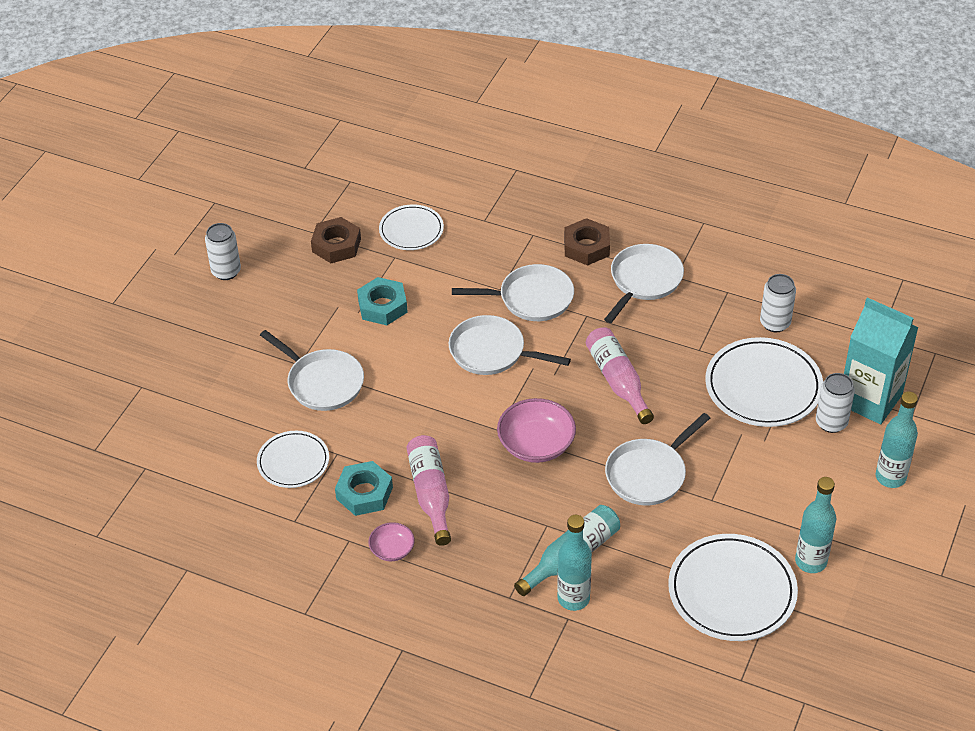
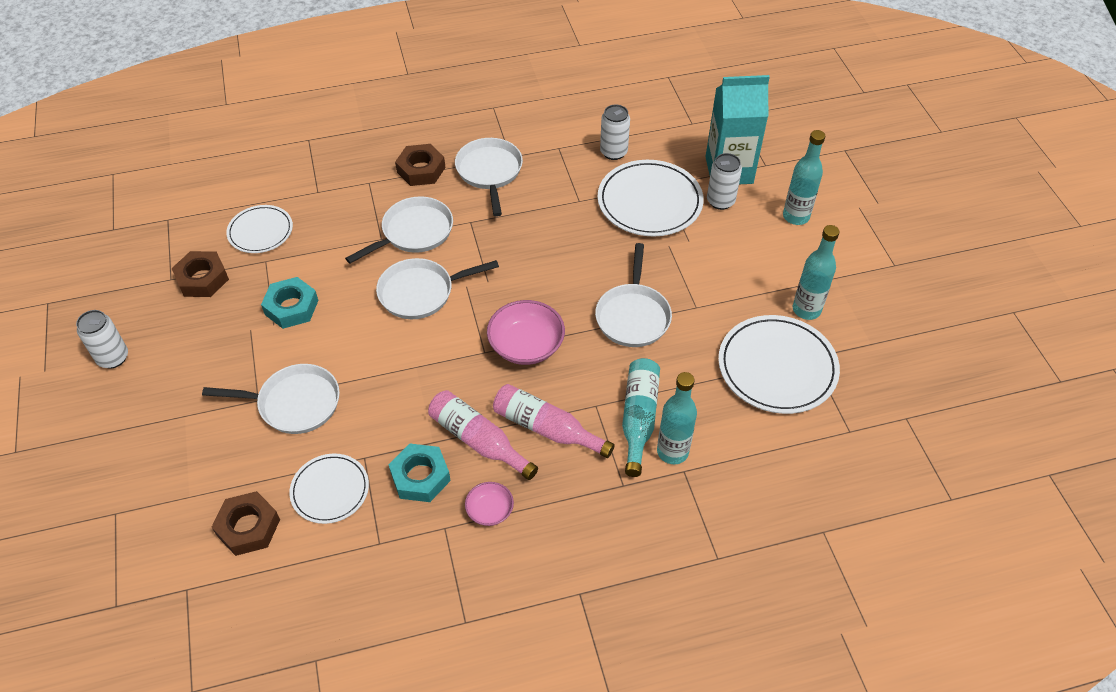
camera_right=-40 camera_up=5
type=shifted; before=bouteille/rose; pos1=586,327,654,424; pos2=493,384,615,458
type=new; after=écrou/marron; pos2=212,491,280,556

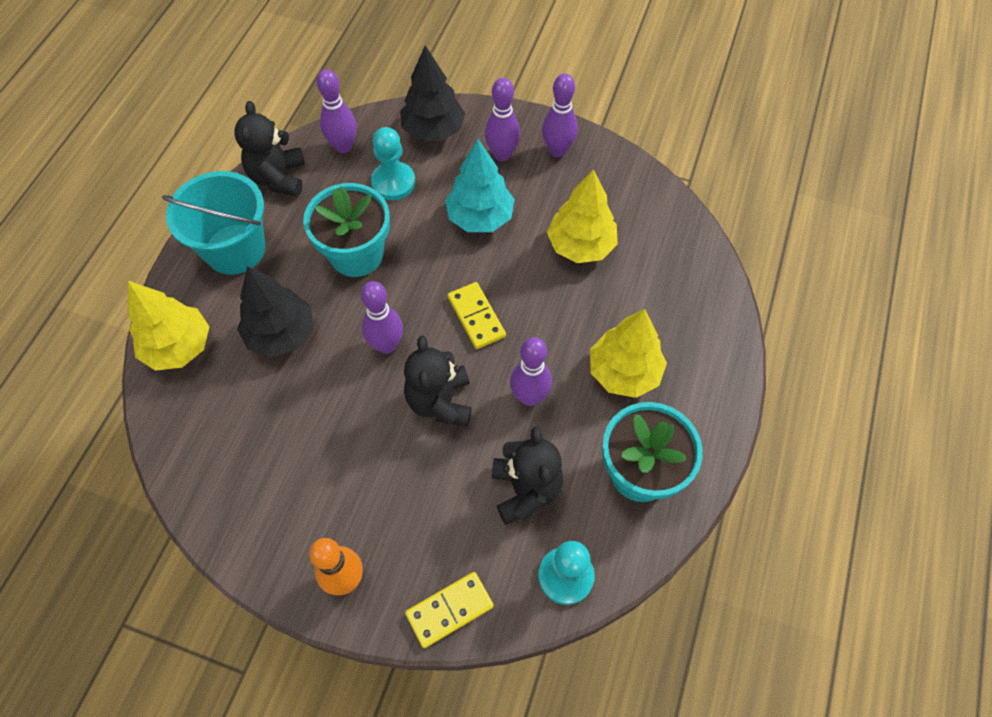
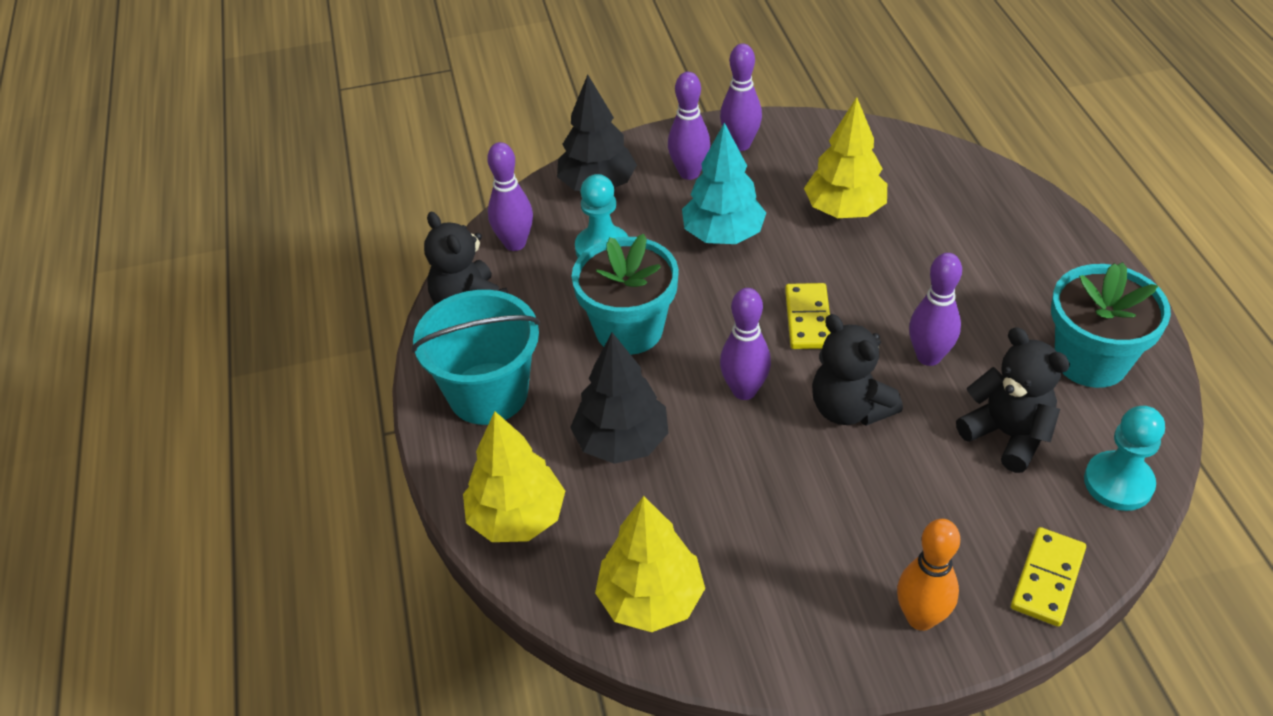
camera_right=-30 camera_up=-15
type=rotated; before=domino/jaune; pos1=448,282,506,349; pos2=785,283,831,349; turn=60
type=shifted; before=arbre/jaune; pos1=590,309,667,398; pos2=595,496,705,632

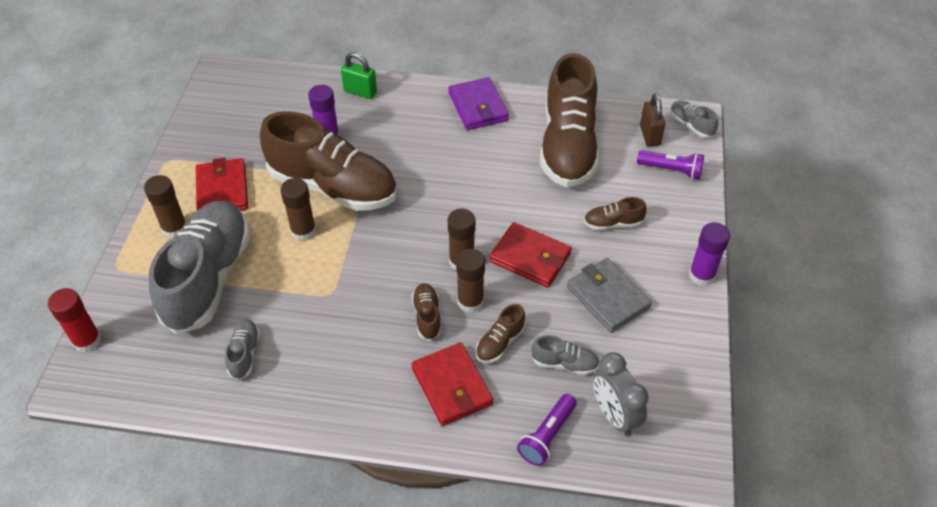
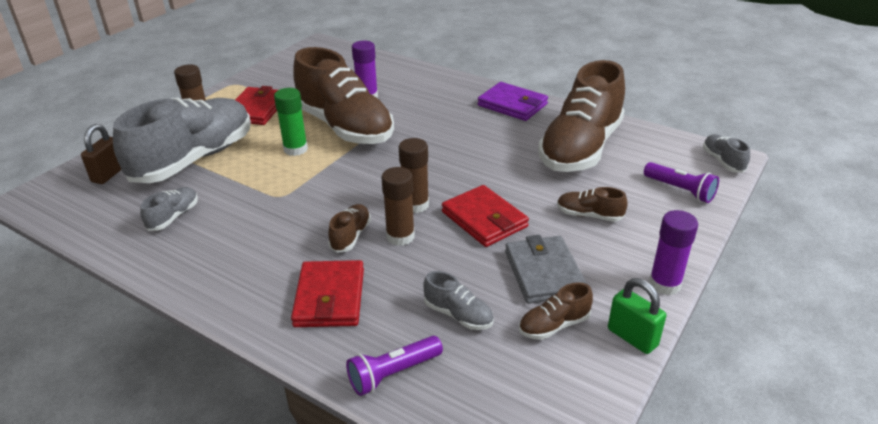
camera_right=25 camera_up=-15
type=gone; before=bâton de colle/rouge; pos1=48,288,102,353
type=repainted; before=bâton de colle/marron; after=bâton de colle/vert; pos1=281,178,316,241; pos2=274,88,308,156
type=shifted; before=cadenas/vert; pos1=341,52,377,99; pos2=608,278,666,354
type=rotated; before=portefeuille/violet; pos1=448,77,509,130; pos2=478,82,548,121; turn=-60
type=shifted; before=chaussure/marron; pos1=476,304,525,363; pos2=519,282,593,340
type=gone; before=réveil/gris; pos1=593,352,649,436
type=shifted; before=cadenas/marron; pos1=640,93,665,147; pos2=81,124,122,184

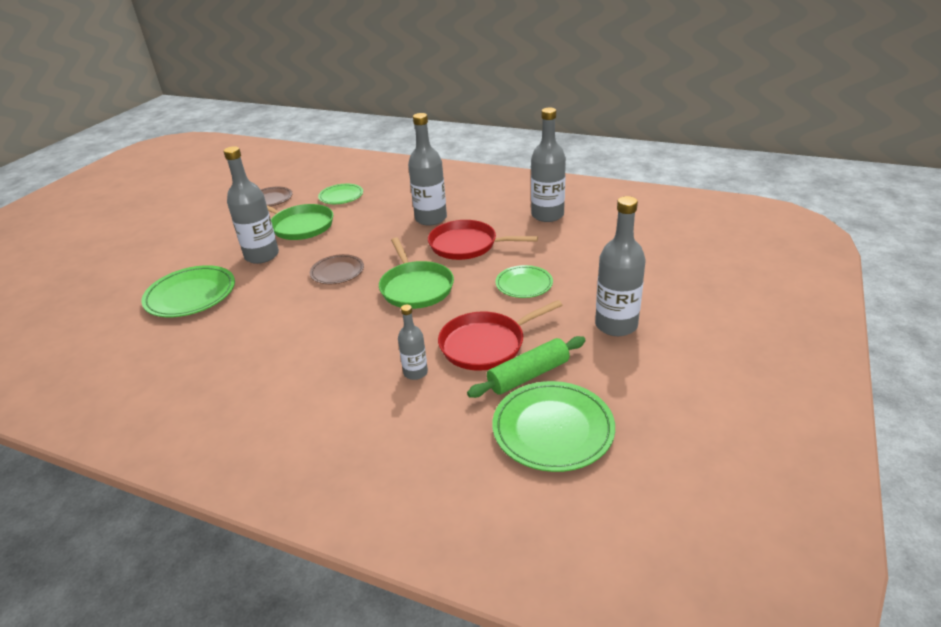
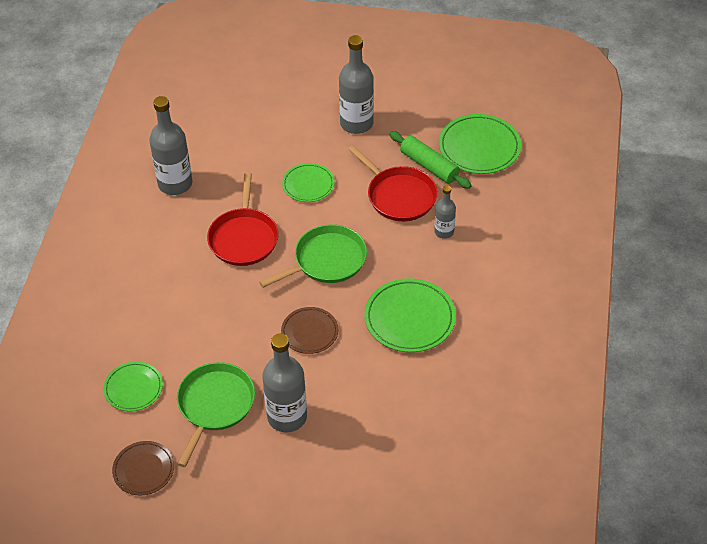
camera_right=-105 camera_up=15
type=shifted; before=assiette/vert; pos1=141,265,235,317; pos2=364,278,456,352
type=gone; before=bouteille/gris; pos1=408,113,447,226

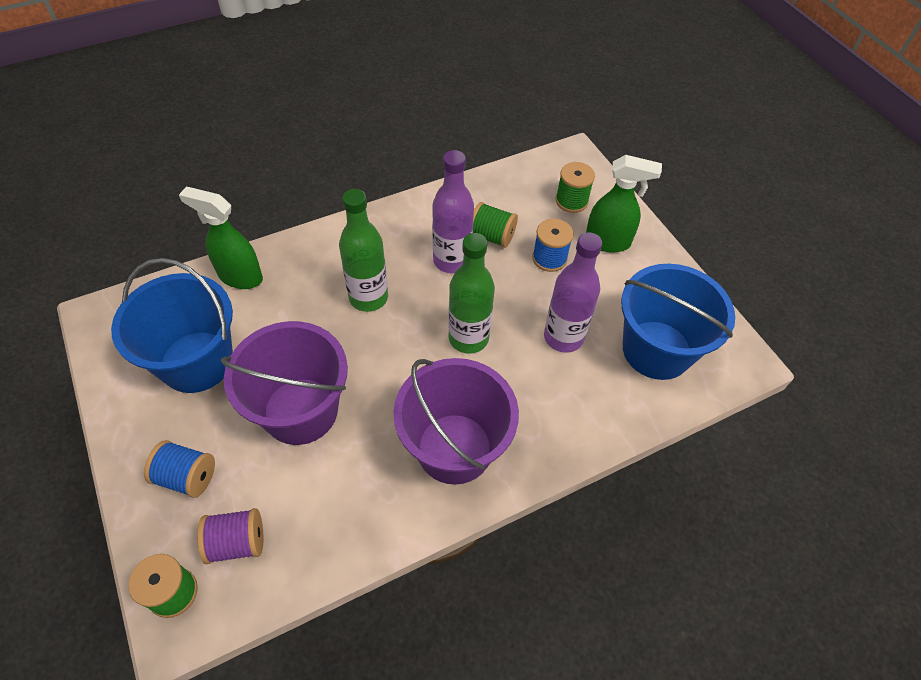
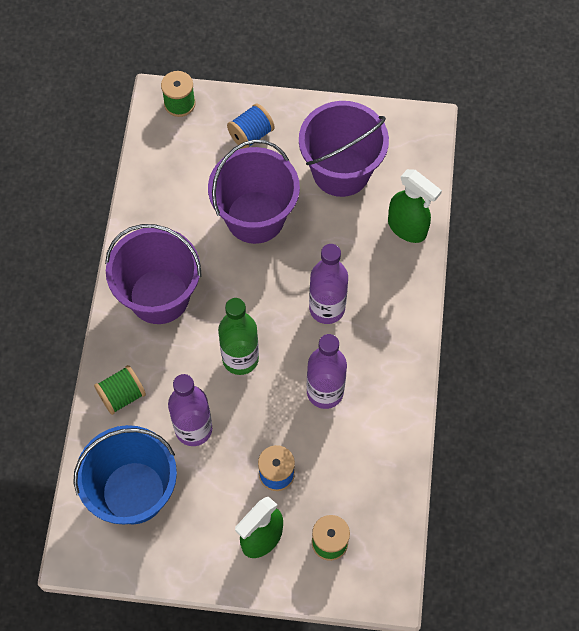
camera_right=125 camera_up=10
type=repainted; before=seau/bleu; after=seau/violet; pos1=111,258,233,393; pos2=299,101,389,197
type=rotated; before=vaporisateur/vert; pos1=179,187,263,289; pos2=388,169,442,243; turn=75
type=gone; before=bobine/violet; pos1=197,508,263,564
type=repainted; before=bouteille/vert; after=bouteille/violet; pos1=339,189,388,312; pos2=309,244,348,324
type=shifted; before=bobine/vert; pos1=473,202,518,248; pos2=94,365,146,415

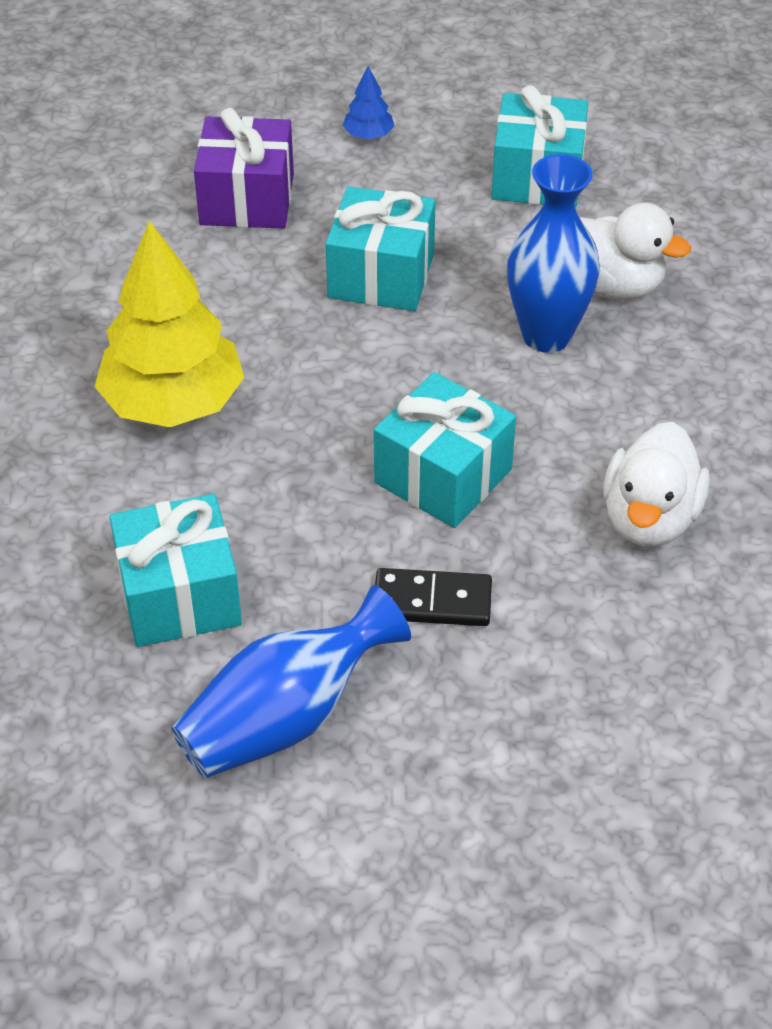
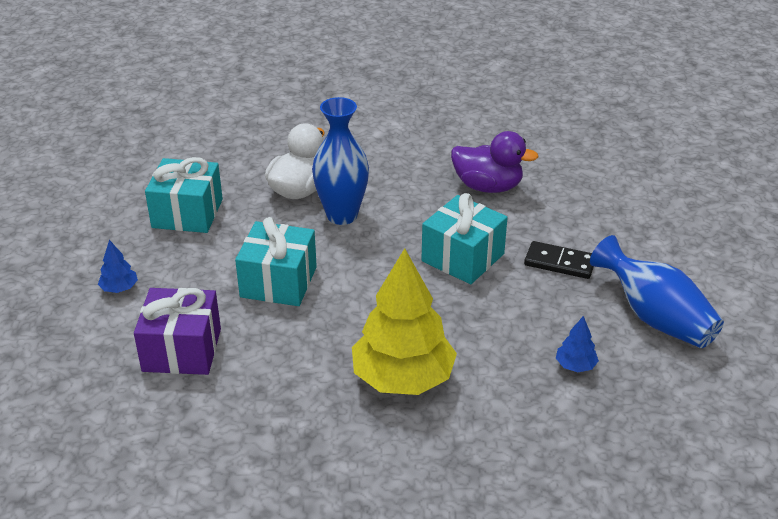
camera_right=-90 camera_up=-10
type=swapped; before=cadeau/turquoise; after=arbre/bleu; pos1=109,494,242,647; pos2=556,316,599,372
type=rotated; before=domino/noir; pos1=375,568,492,626; pos2=524,241,594,279; turn=-75
type=repainted; before=canard/blanc; after=canard/violet; pos1=603,422,710,547; pos2=451,131,539,193

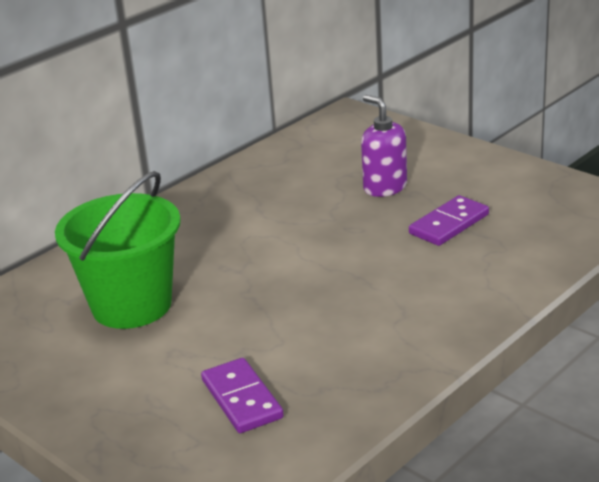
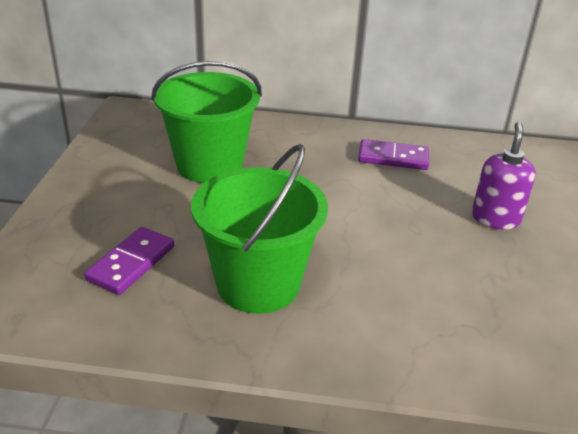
camera_right=50 camera_up=5
type=shifted; before=domino/violet; pos1=409,195,489,246; pos2=358,139,429,170
type=new; after=seau/vert; pos2=191,144,328,314

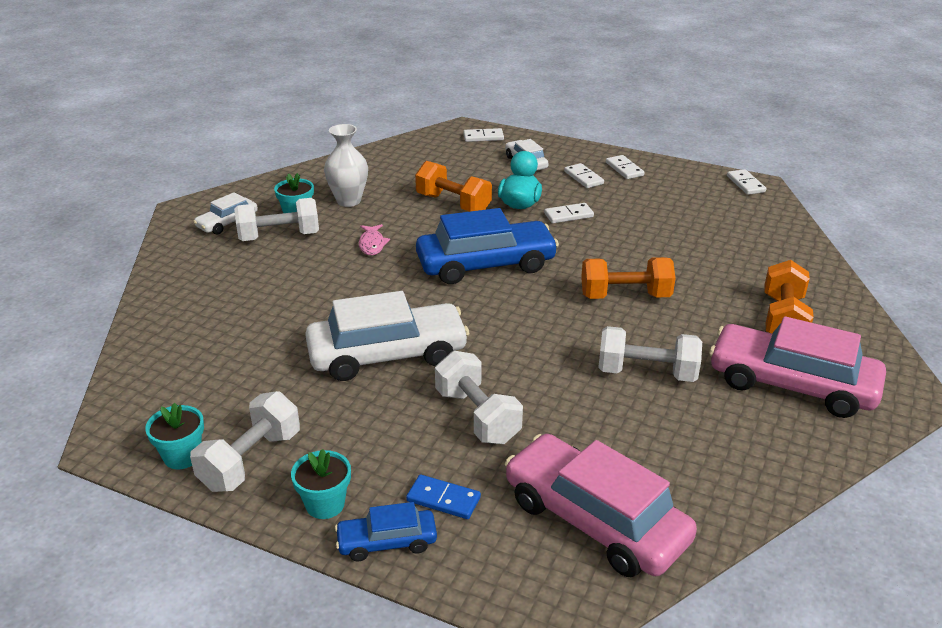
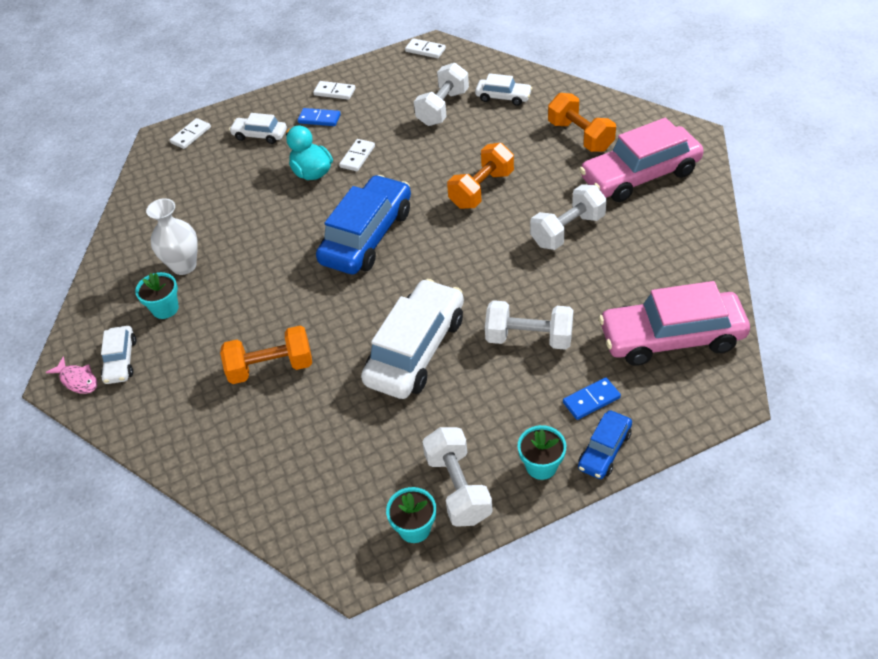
camera_right=-45 camera_up=15
type=shifted; before=haltère/blanc; pos1=234,198,319,241; pos2=414,63,469,126
type=shifted; before=poisson/rose; pos1=359,224,390,255; pos2=45,357,98,394
type=shifted; before=haltère/orange; pos1=415,161,492,212; pos2=220,326,312,384
type=repainted; before=domino/blanc; after=domino/bleu; pos1=564,163,604,188; pos2=298,108,341,126
type=new; after=voiture/blanc; pos2=475,73,532,106

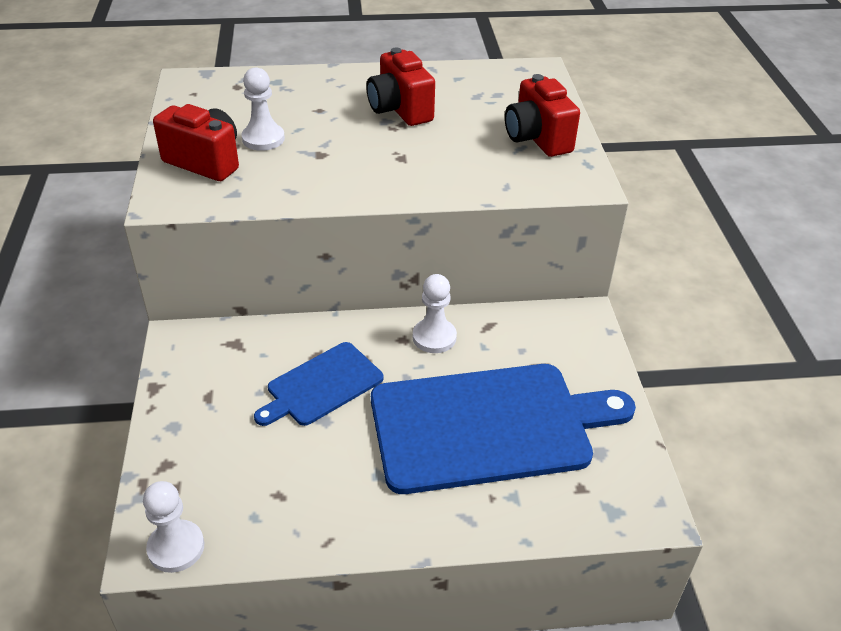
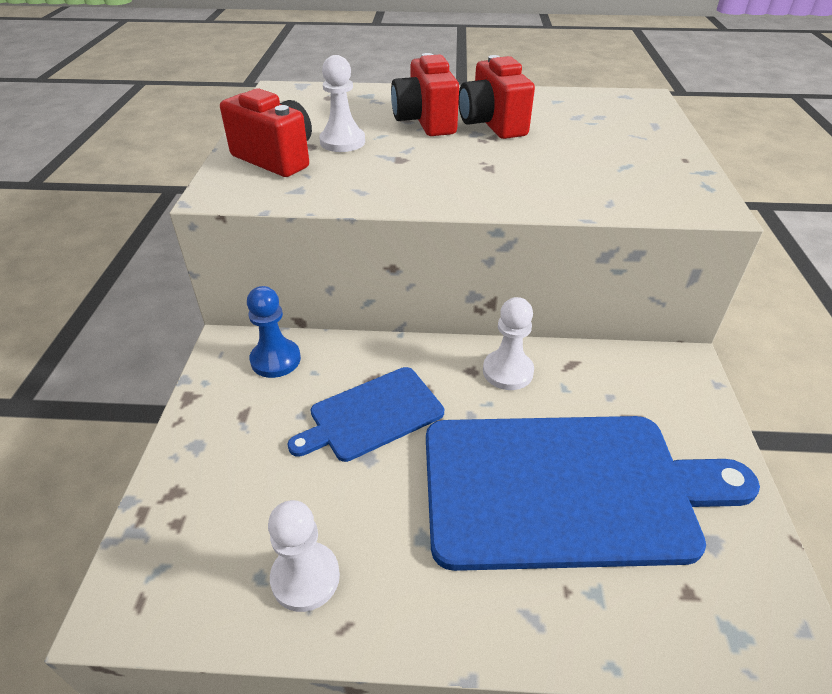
camera_right=10 camera_up=0
type=shifted; before=pion/blanc; pos1=143,481,204,573; pos2=268,500,340,612
type=shifted; before=appareil photo/rouge; pos1=505,74,580,157; pos2=391,53,459,136
type=new; after=pion/bleu; pos2=247,286,301,378

